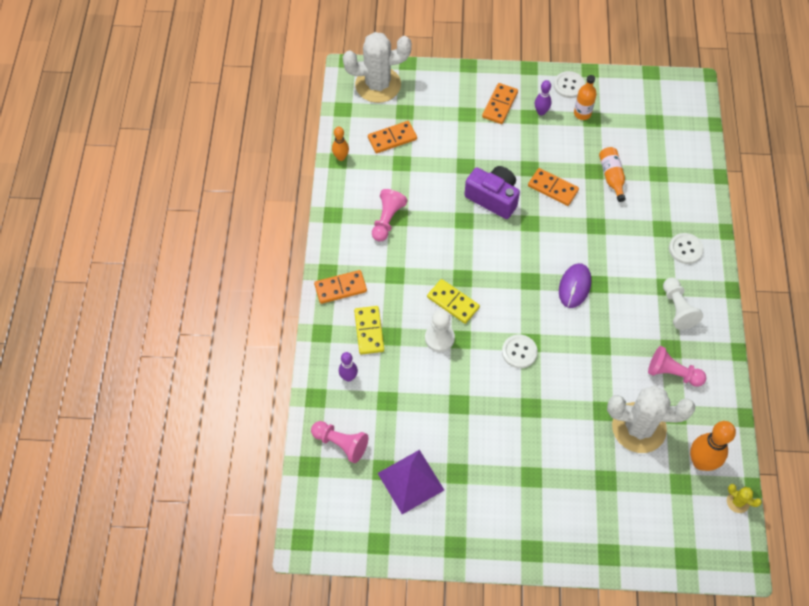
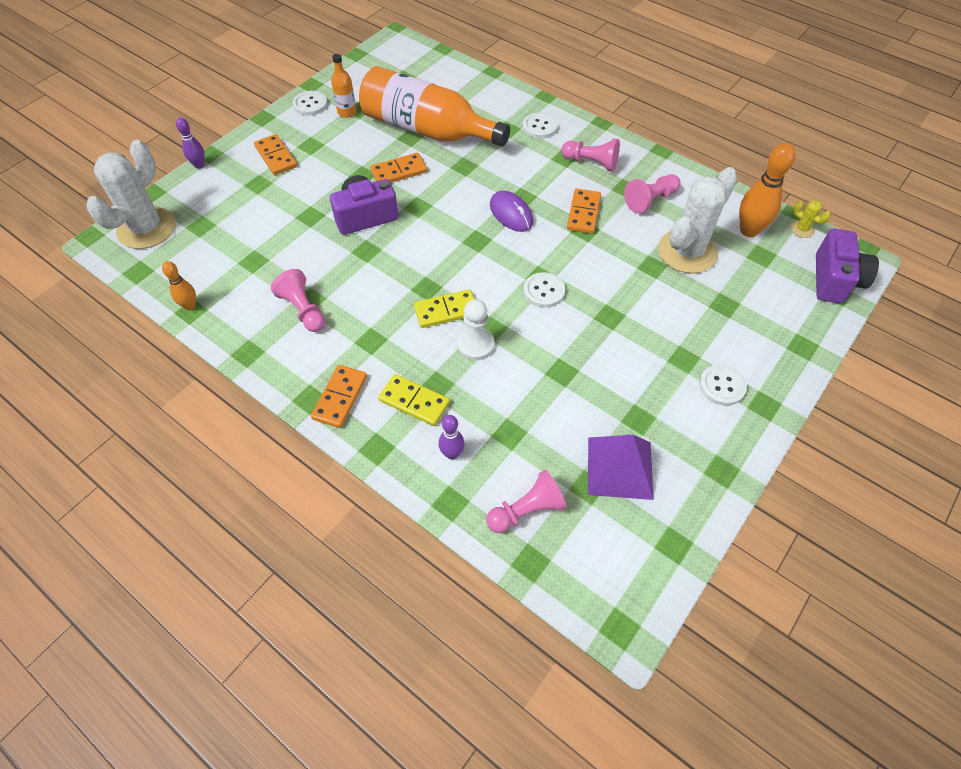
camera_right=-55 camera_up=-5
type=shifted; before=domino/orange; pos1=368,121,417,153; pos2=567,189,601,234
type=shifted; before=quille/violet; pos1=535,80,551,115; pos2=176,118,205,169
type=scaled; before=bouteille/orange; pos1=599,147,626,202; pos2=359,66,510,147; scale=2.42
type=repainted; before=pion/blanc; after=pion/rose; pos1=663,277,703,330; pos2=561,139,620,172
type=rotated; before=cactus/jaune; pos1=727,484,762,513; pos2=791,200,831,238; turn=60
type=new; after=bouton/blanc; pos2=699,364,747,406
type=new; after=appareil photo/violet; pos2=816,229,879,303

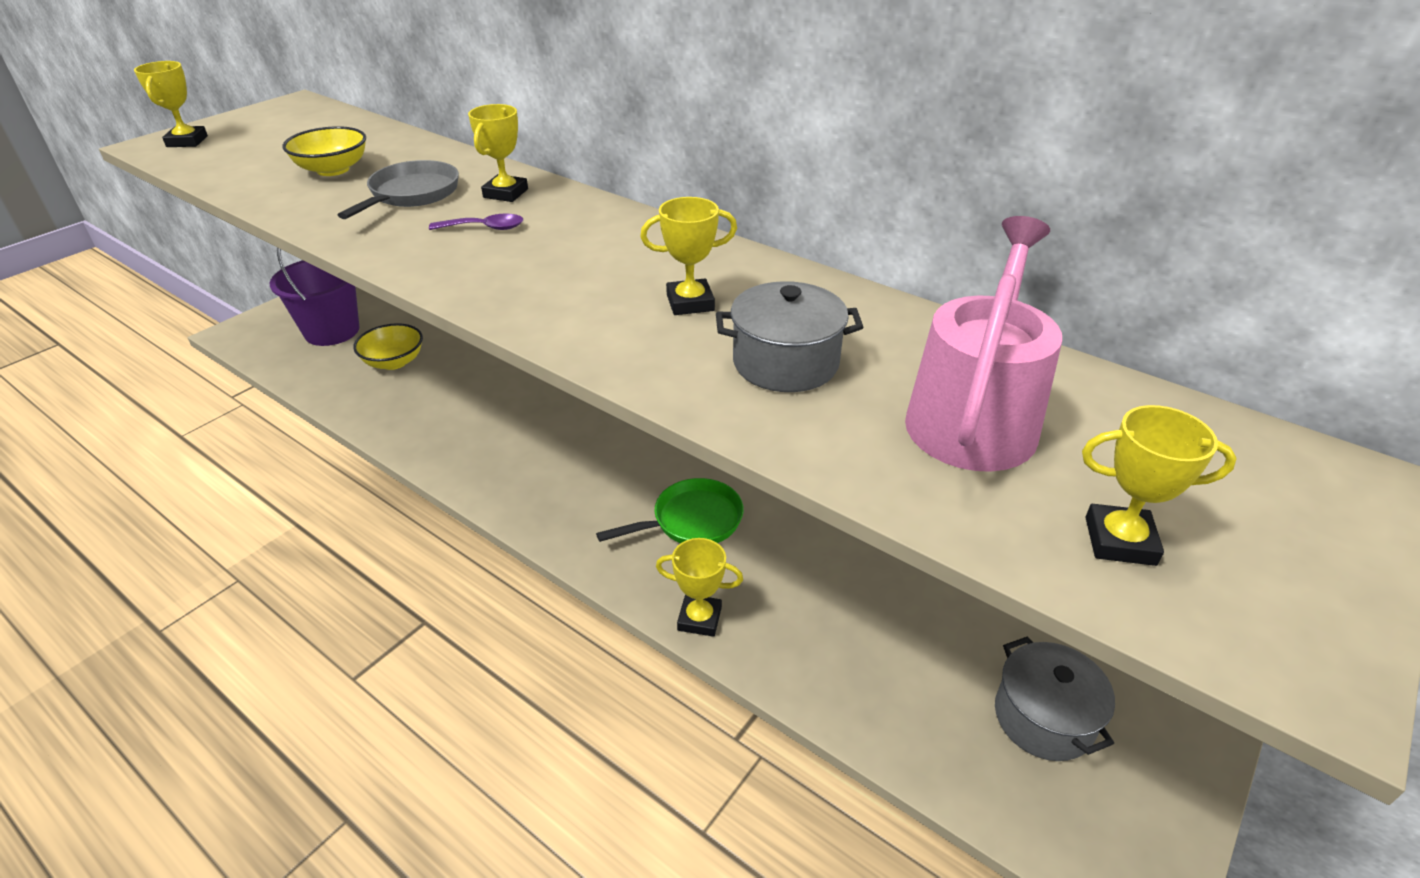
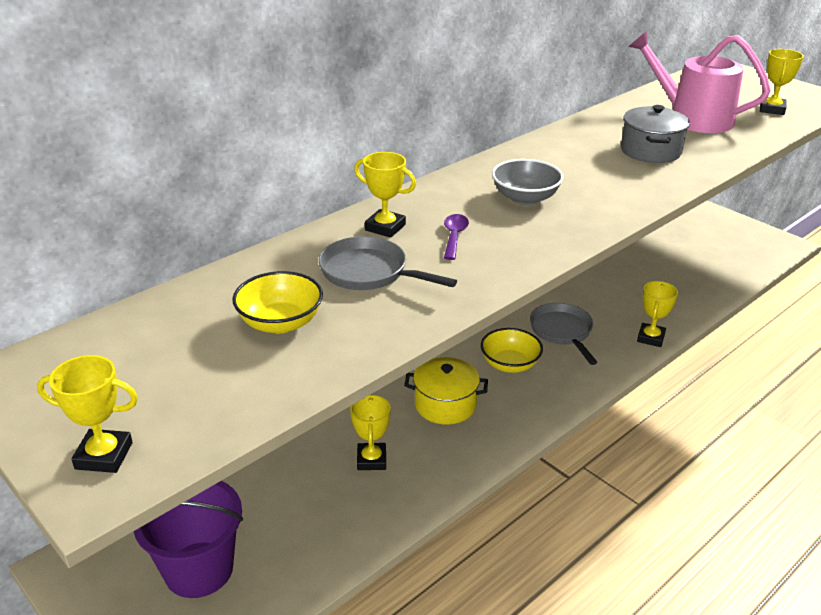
camera_right=-80 camera_up=-5
type=shifted; before=bol/jaune; pos1=353,323,423,370; pos2=481,328,543,373
type=repainted; before=poêle/vert; after=poêle/gris; pos1=596,478,744,543; pos2=530,303,597,365
type=shifted; before=trophée/jaune; pos1=640,197,737,315; pos2=350,394,391,470
type=gone; before=marmite/gris; pos1=995,636,1115,761
type=new; after=marmite/jaune; pos2=404,357,488,425
type=new; after=bol/gris; pos2=492,159,563,205

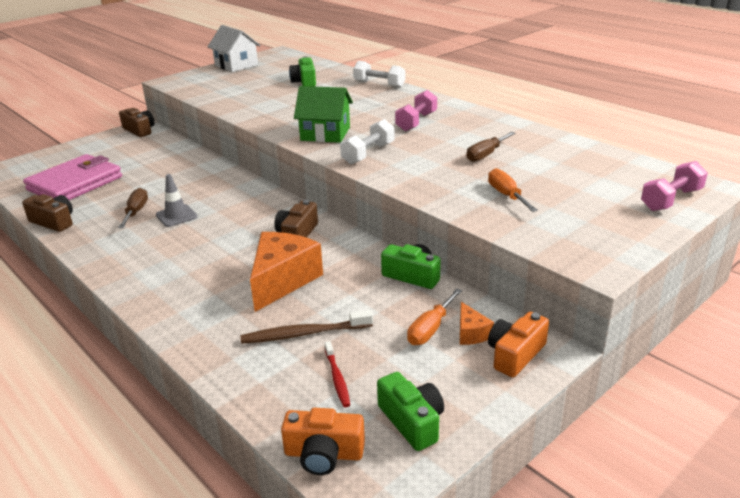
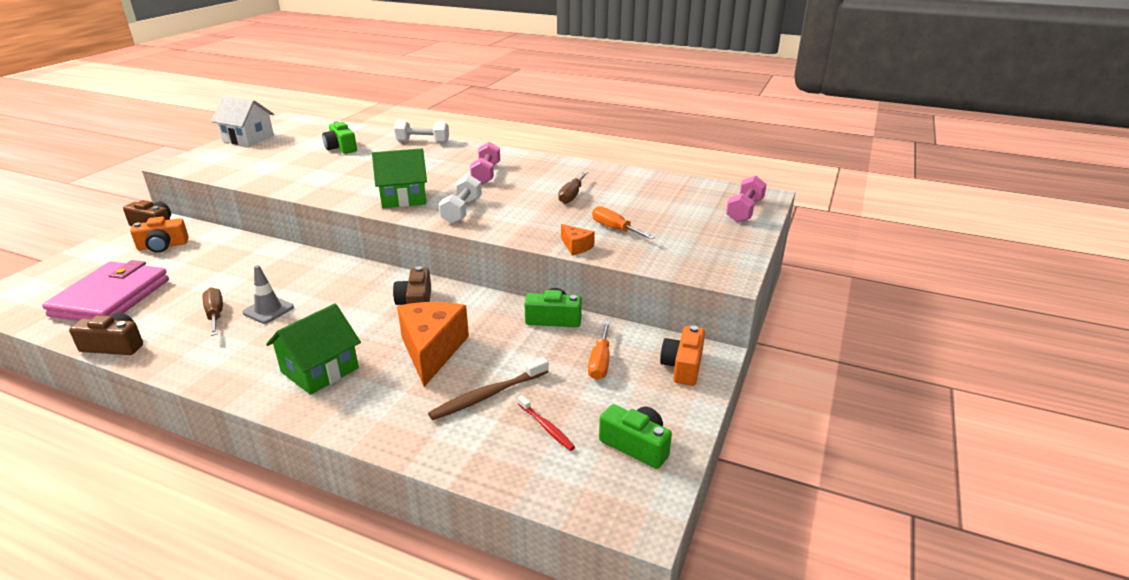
camera_right=-25 camera_up=0
type=shifted; before=appareil photo/orange; pos1=281,408,365,475; pos2=130,217,189,253
type=shifted; before=fromage/orange; pos1=460,302,494,345; pos2=561,224,595,255
type=new; after=maison/vert; pos2=266,304,361,395

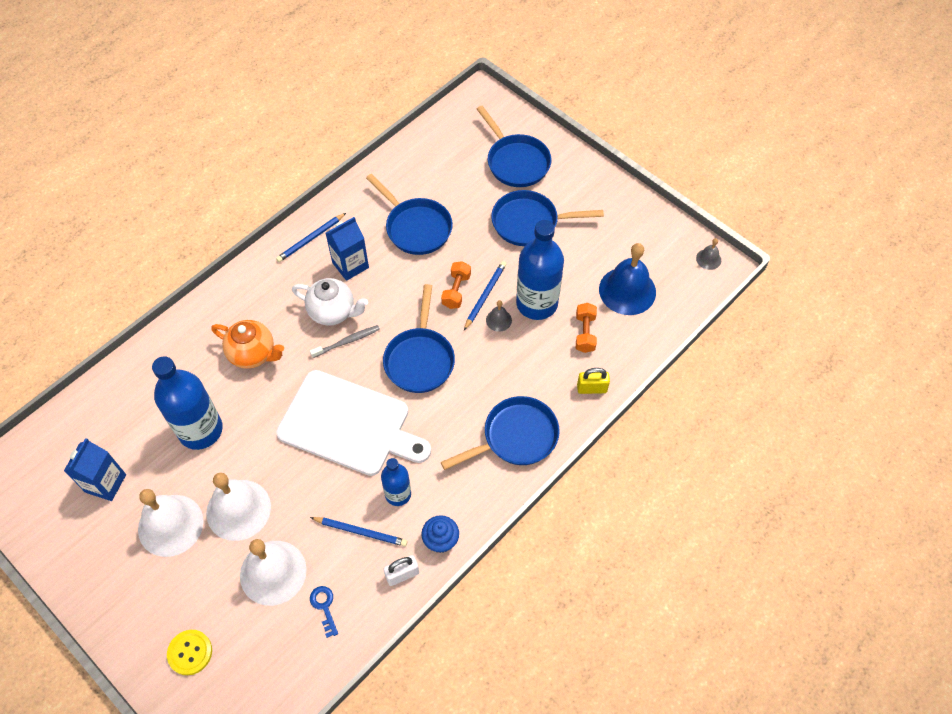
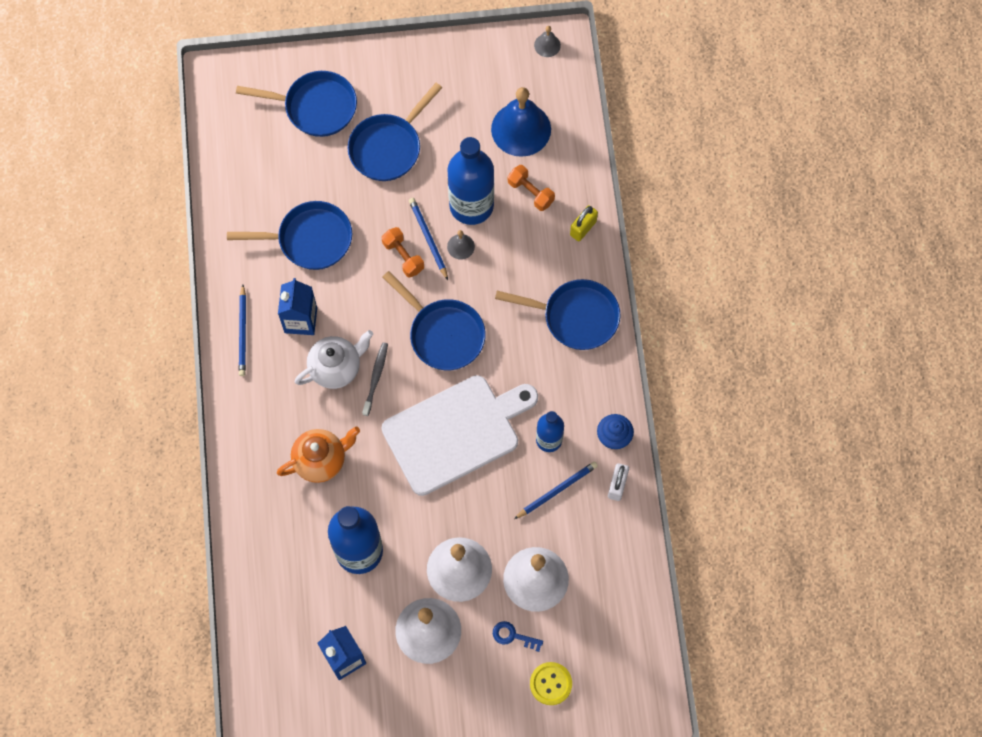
camera_right=-50 camera_up=10
type=shifted; before=clé/bleu; pos1=310,586,338,638; pos2=493,621,543,652
type=rotated; before=poêle/bleu; pos1=441,396,560,470; pos2=495,279,621,350; turn=90

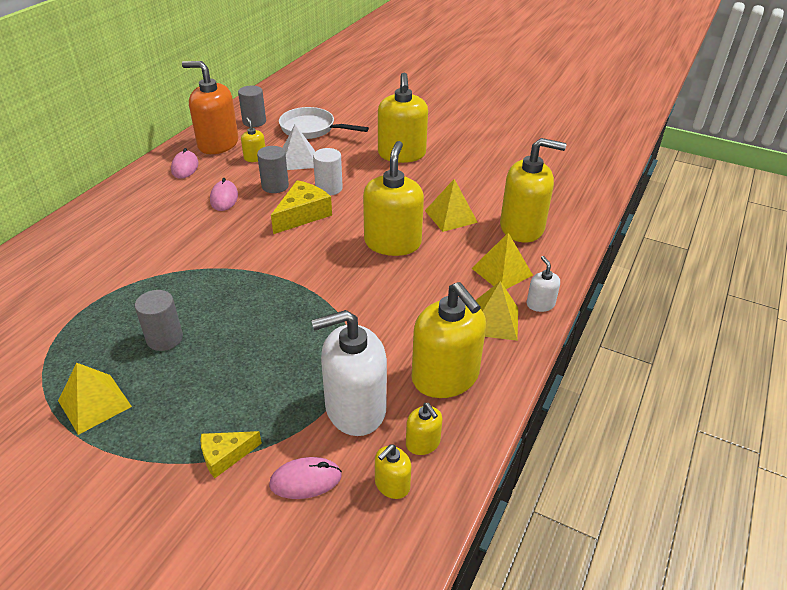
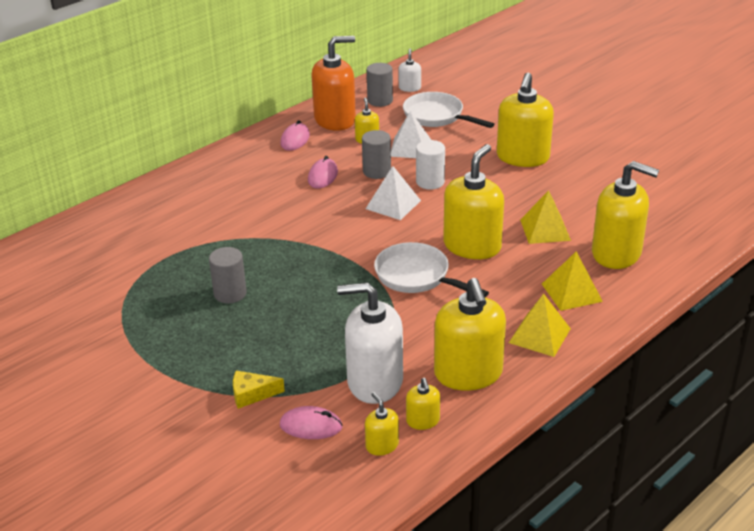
camera_right=20 camera_up=-5
type=gone; before=pyramide/jaune; pos1=58,363,132,435
type=rotated; before=distributeur de savon/orange; pos1=182,61,238,154; pos2=311,36,356,131; turn=120
type=swapped; before=fromage/jaune; after=pyramide/blanc; pos1=271,180,332,234; pos2=366,166,421,220
type=rotated; before=distributeur de savon/jaune; pos1=375,444,411,499; pos2=365,392,399,456; turn=90
type=shifted; before=distributeur de savon/blanc; pos1=527,256,560,312; pos2=399,48,421,92
type=new; after=poêle/blanc; pos2=374,242,489,298

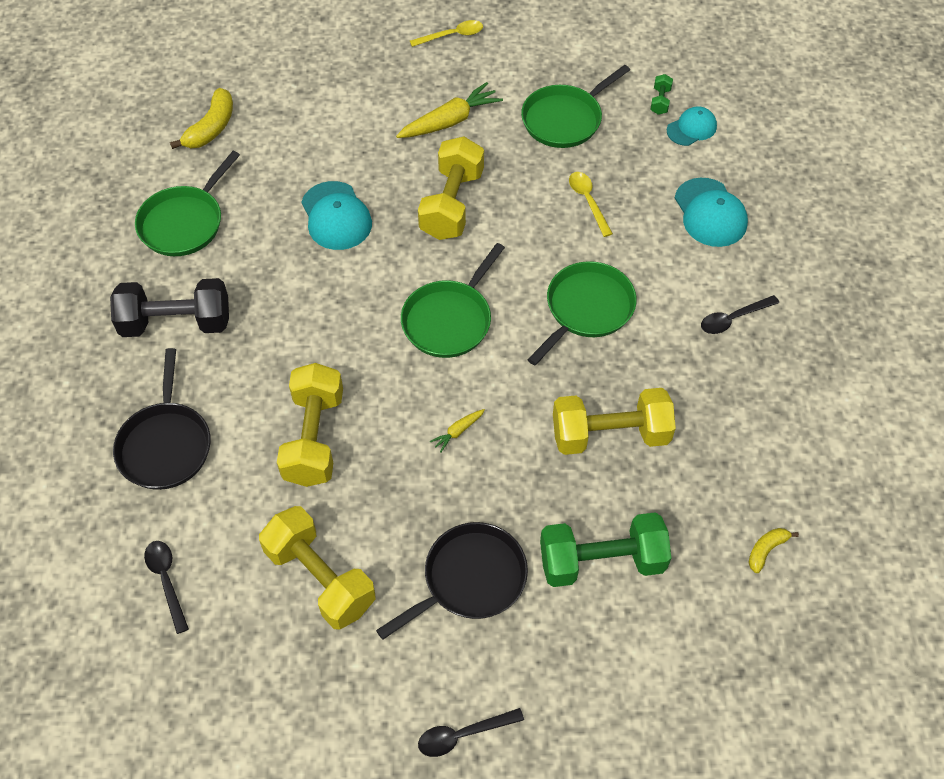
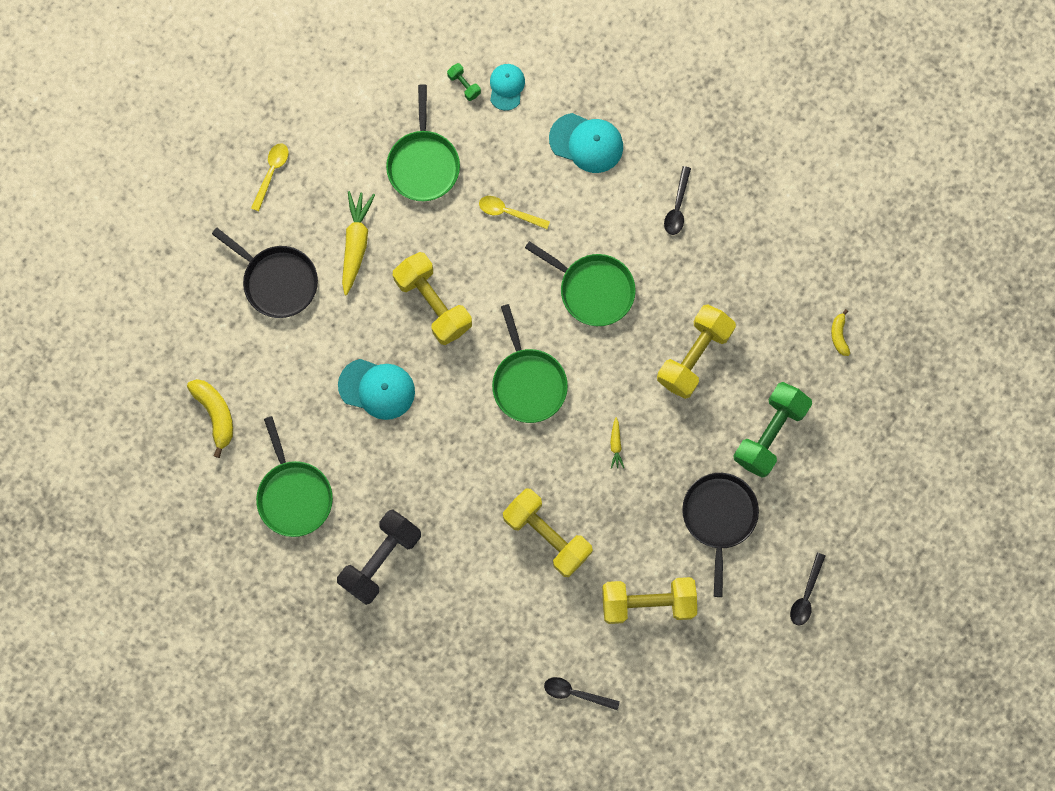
camera_right=-50 camera_up=20
type=shifted; before=poêle/noir; pos1=113,348,211,490; pos2=212,228,318,318
type=rotated; before=poêle/vert; pos1=527,261,637,365; pos2=525,241,636,326; turn=135

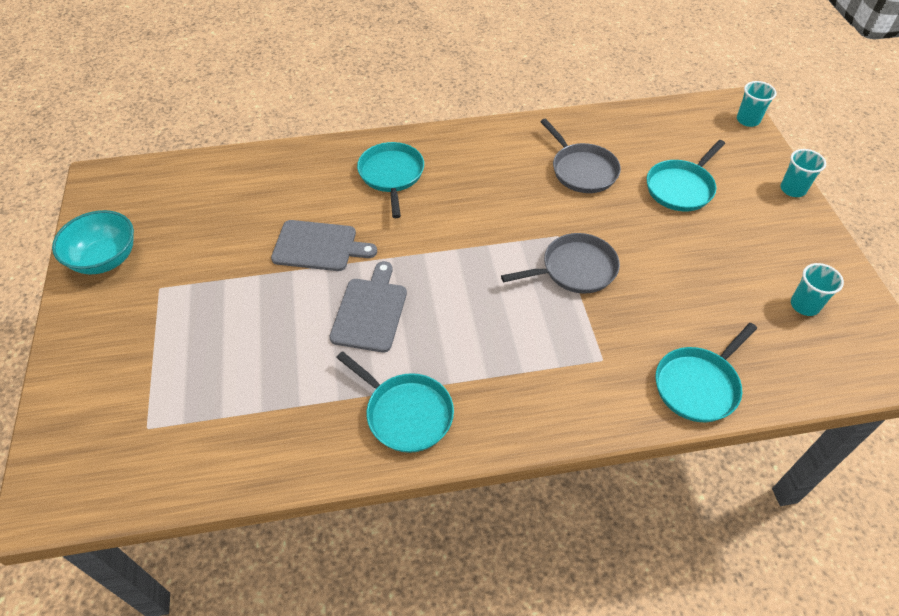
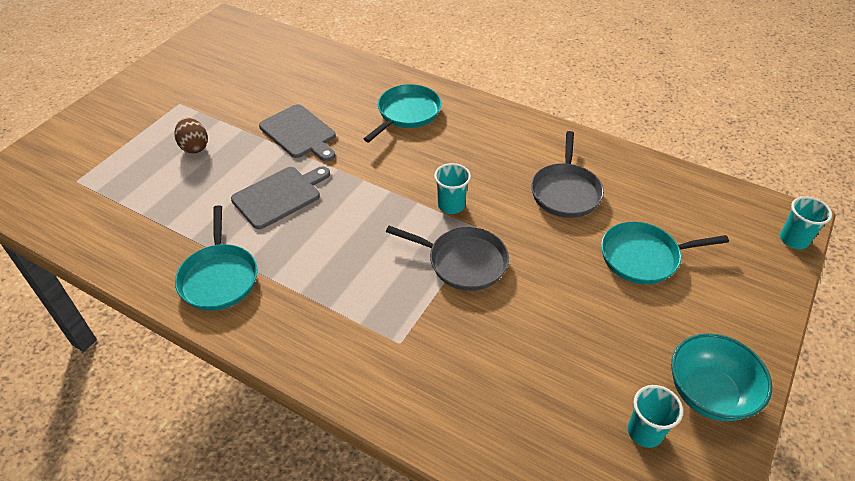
camera_right=40 camera_up=-5
type=shifted; before=bol/turquoise; pos1=52,210,134,274; pos2=671,333,772,421
type=gone; before=poêle/turquoise; pos1=655,323,757,422
type=shifted; before=gobelet/turquoise; pos1=780,149,826,197; pos2=434,163,471,214
type=new; after=œuf/marron; pos2=174,118,208,154

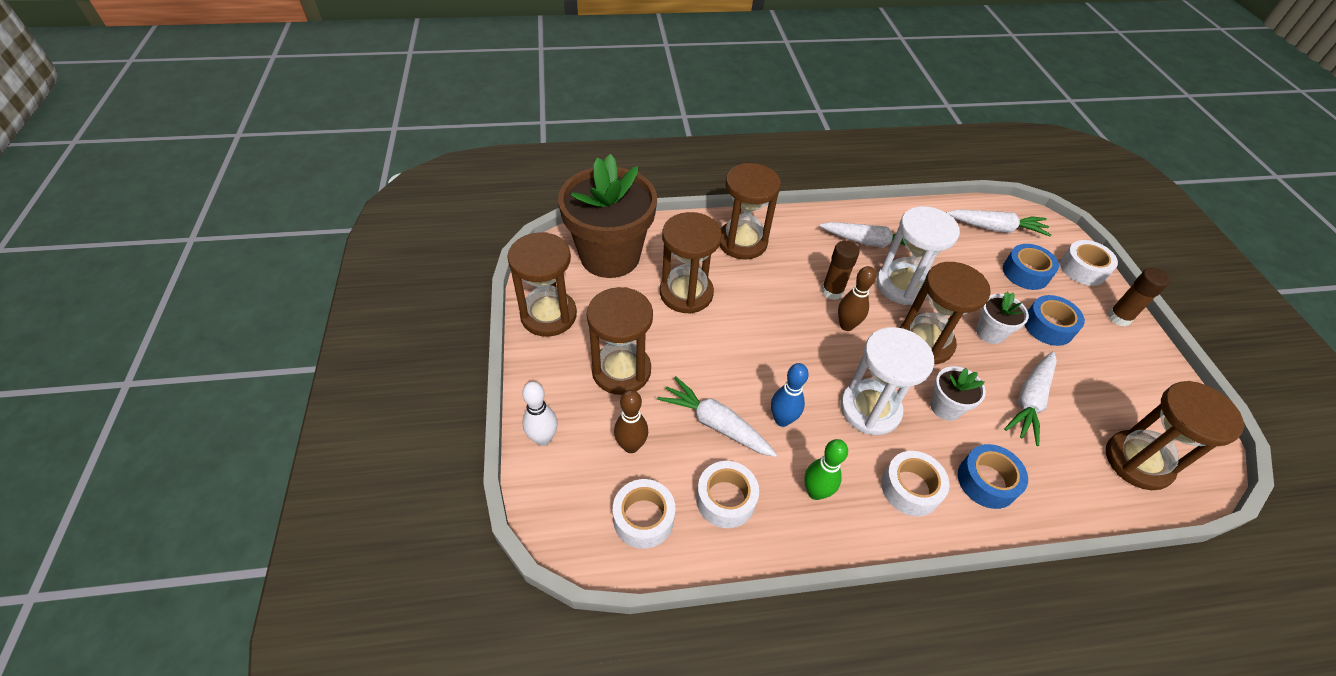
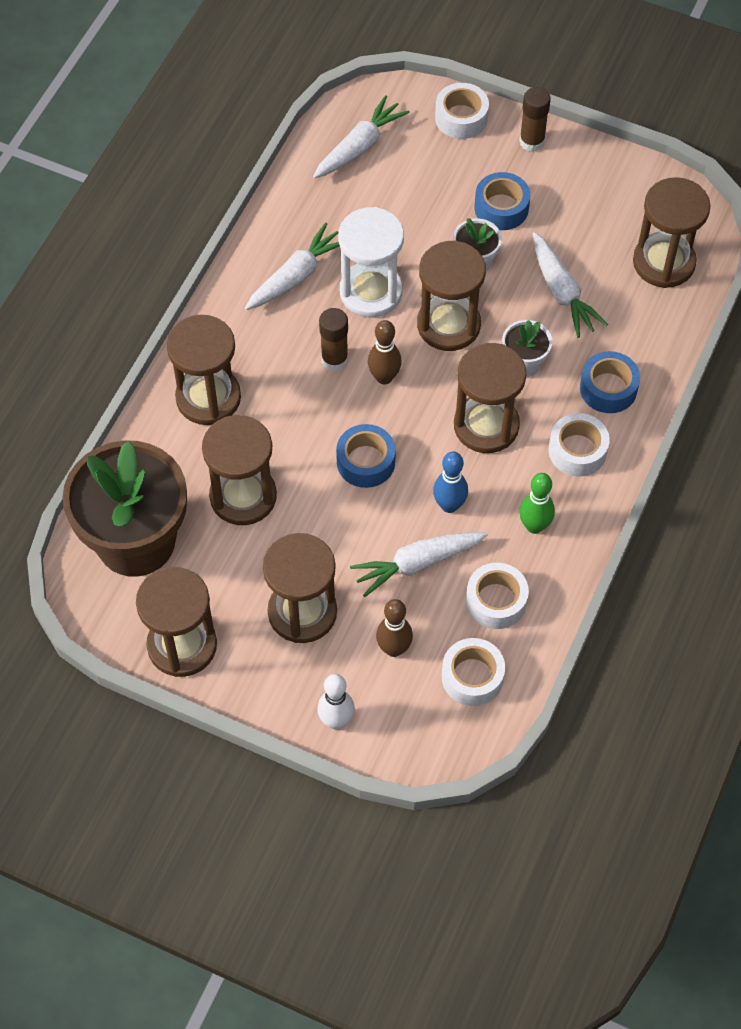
camera_right=-55 camera_up=10
type=repainted; before=sablier/blanc; after=sablier/marron; pos1=840,327,934,435; pos2=454,343,526,453
type=shifted; before=ruban adhésif/bleu; pos1=1003,244,1059,290; pos2=336,424,396,488

